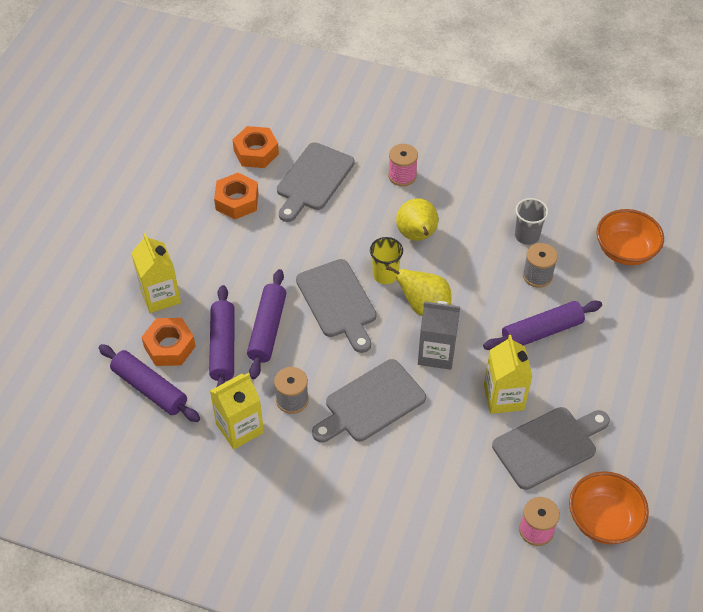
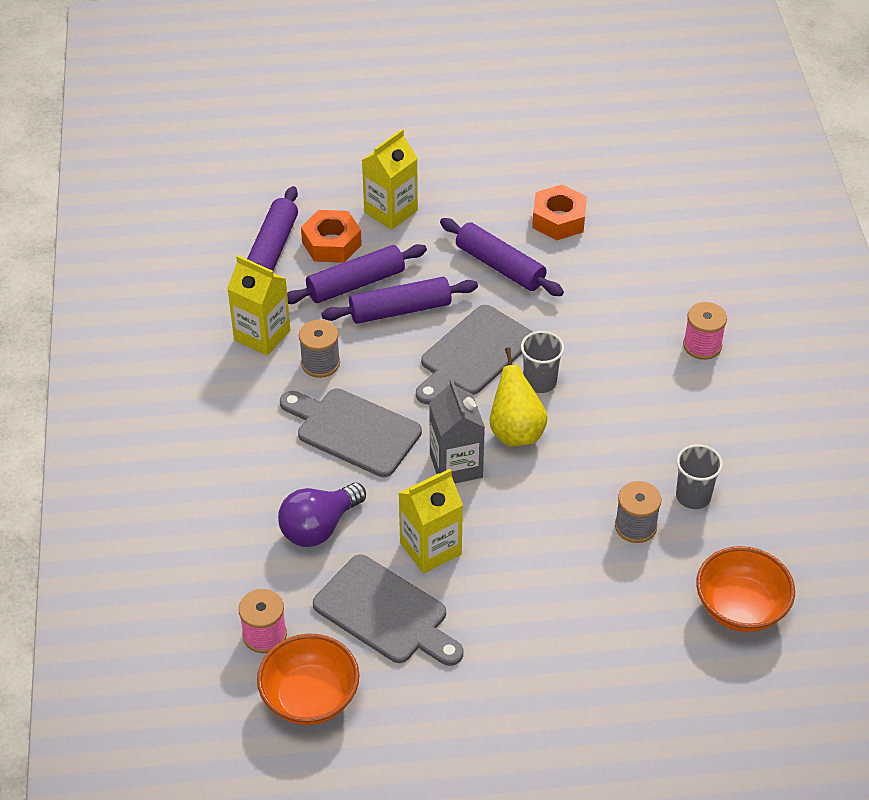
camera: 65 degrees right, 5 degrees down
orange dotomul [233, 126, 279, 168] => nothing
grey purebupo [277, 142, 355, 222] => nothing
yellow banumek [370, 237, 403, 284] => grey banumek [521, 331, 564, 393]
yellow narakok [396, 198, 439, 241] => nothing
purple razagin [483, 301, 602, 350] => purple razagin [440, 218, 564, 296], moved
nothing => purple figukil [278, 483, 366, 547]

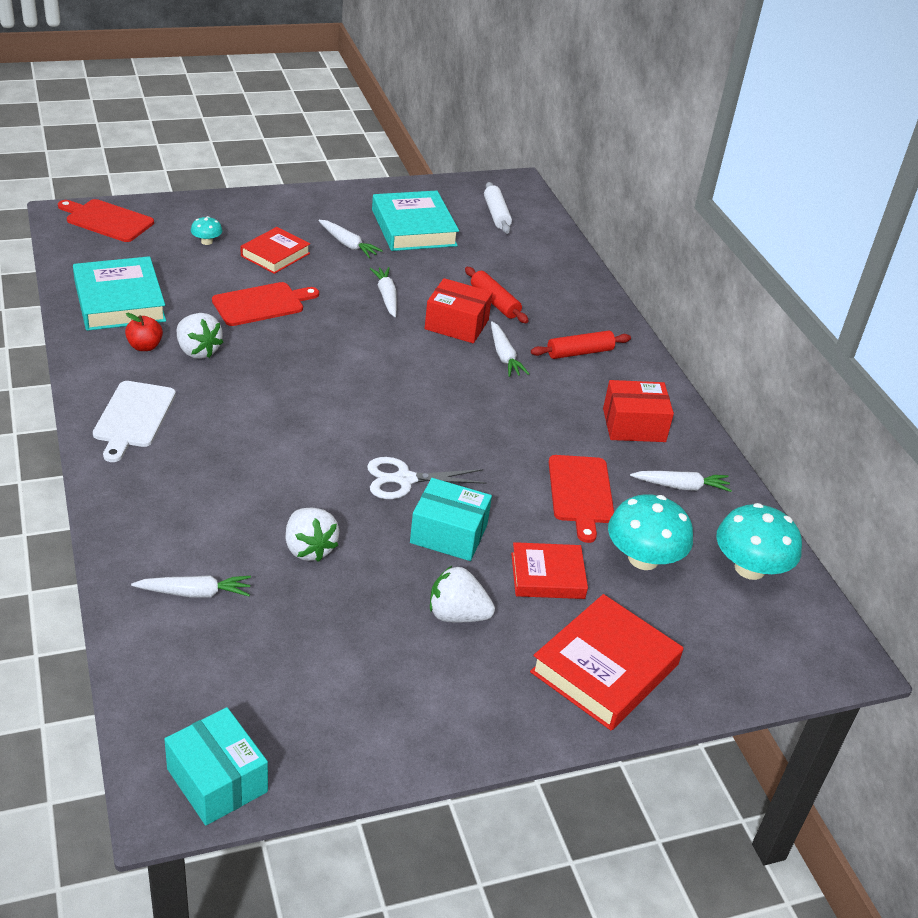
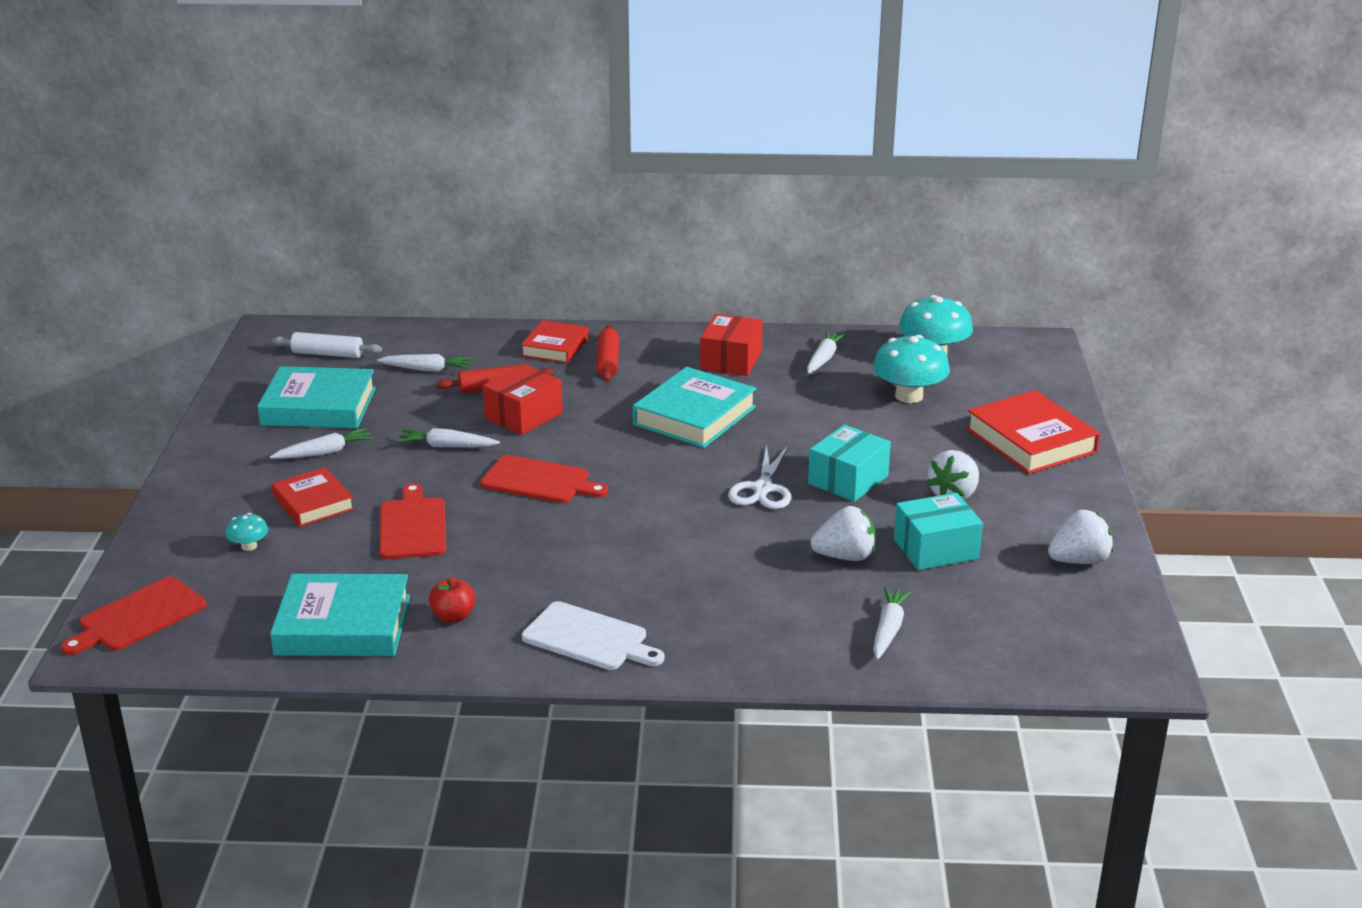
camera: 65 degrees left, 10 degrees down
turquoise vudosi [164, 707, 268, 825] => turquoise vudosi [894, 493, 983, 570], moved
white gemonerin [177, 313, 223, 359] => white gemonerin [1048, 510, 1113, 564], moved
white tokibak [491, 321, 529, 377] => white tokibak [377, 354, 473, 372], moved
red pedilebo [511, 542, 588, 599] => red pedilebo [521, 320, 589, 363], moved
red purebupo [549, 455, 614, 543] => red purebupo [480, 455, 608, 503], moved
nothing => turquoise pedilebo [633, 367, 757, 448]

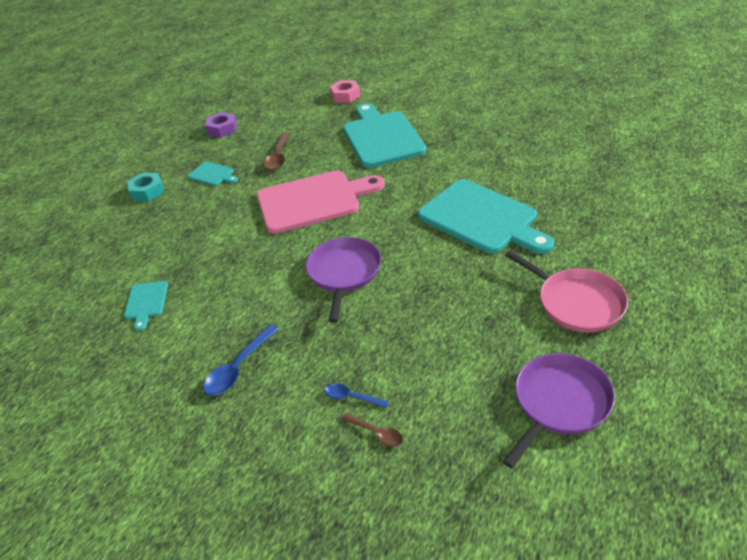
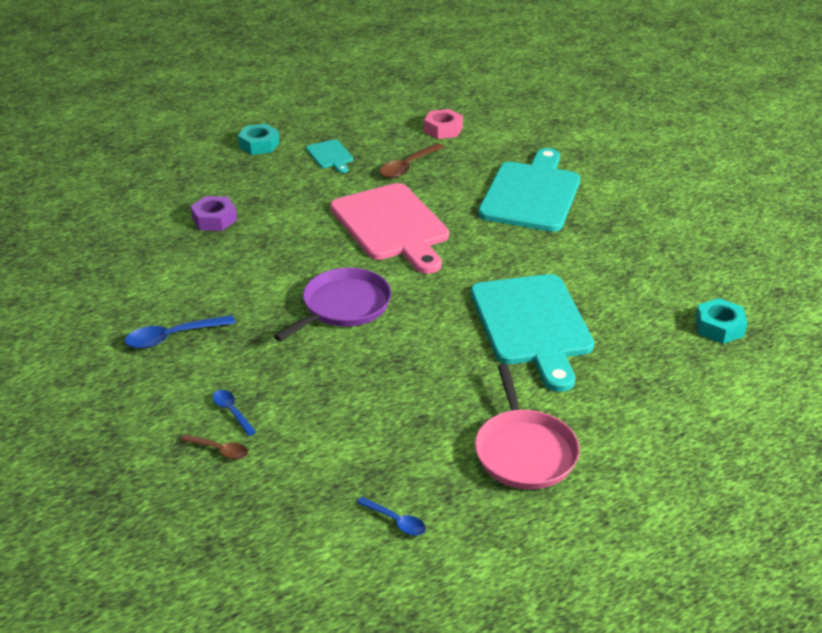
camera: 30 degrees right, 5 degrees down
turquoise purebupo [124, 281, 168, 331] => nothing
purple dotomul [205, 112, 237, 138] => purple dotomul [190, 196, 237, 231], moved
pink purebupo [257, 170, 385, 234] => pink purebupo [330, 183, 449, 274], 45 degrees clockwise
pink dotomul [330, 80, 361, 103] => pink dotomul [424, 109, 463, 139], moved
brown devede [341, 413, 403, 447] => brown devede [180, 434, 248, 459], 45 degrees counterclockwise
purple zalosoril [503, 353, 615, 468] => blue devede [357, 497, 426, 536]
nothing => turquoise dotomul [695, 298, 747, 344]

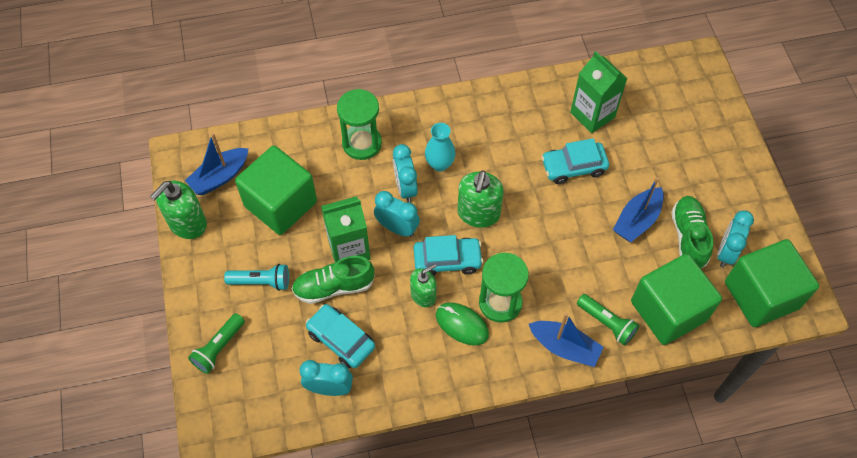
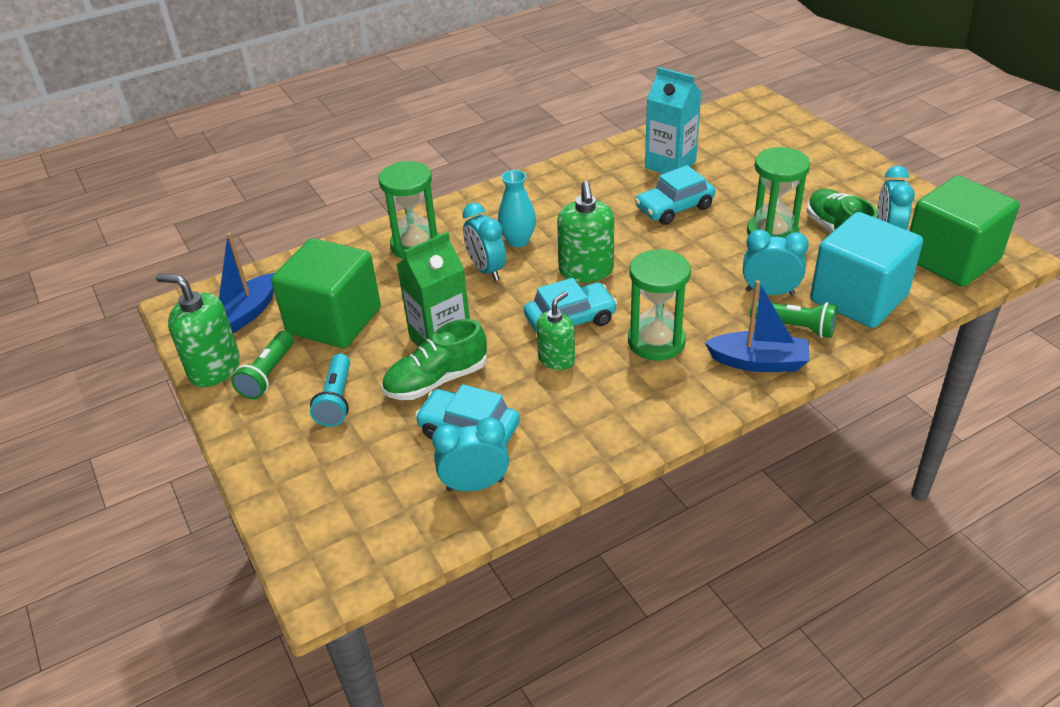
camera: 15 degrees left, 20 degrees down
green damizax [150, 181, 207, 239] => green damizax [156, 274, 240, 387], 90 degrees clockwise
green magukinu [188, 313, 245, 374] => green magukinu [231, 331, 294, 399], moved
turquoise magukinu [224, 264, 289, 291] => turquoise magukinu [310, 354, 350, 427], 105 degrees clockwise
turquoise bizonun [374, 191, 420, 237] => turquoise bizonun [743, 229, 809, 295], moved
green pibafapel [436, 302, 489, 345] => nothing
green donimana [570, 51, 627, 133] => turquoise donimana [645, 67, 702, 174]
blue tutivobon [613, 177, 664, 242] => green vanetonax [747, 147, 810, 238]
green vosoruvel [631, 254, 722, 345] => turquoise vosoruvel [810, 212, 923, 328]

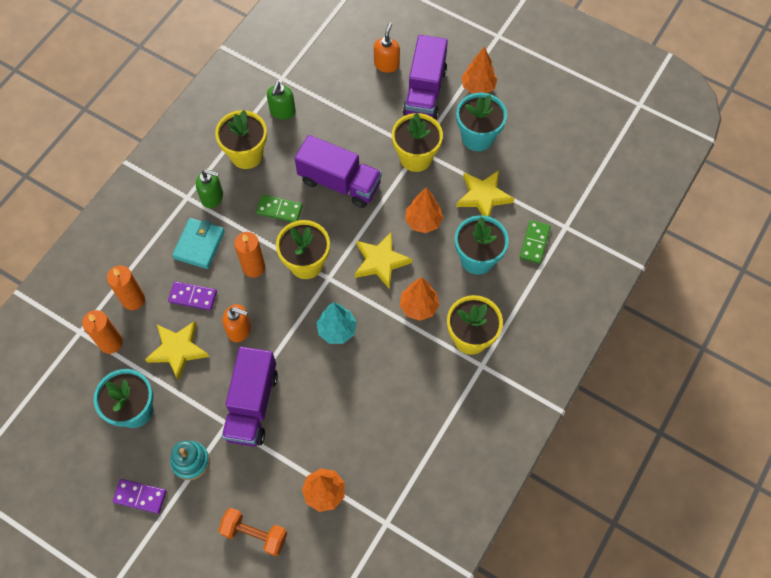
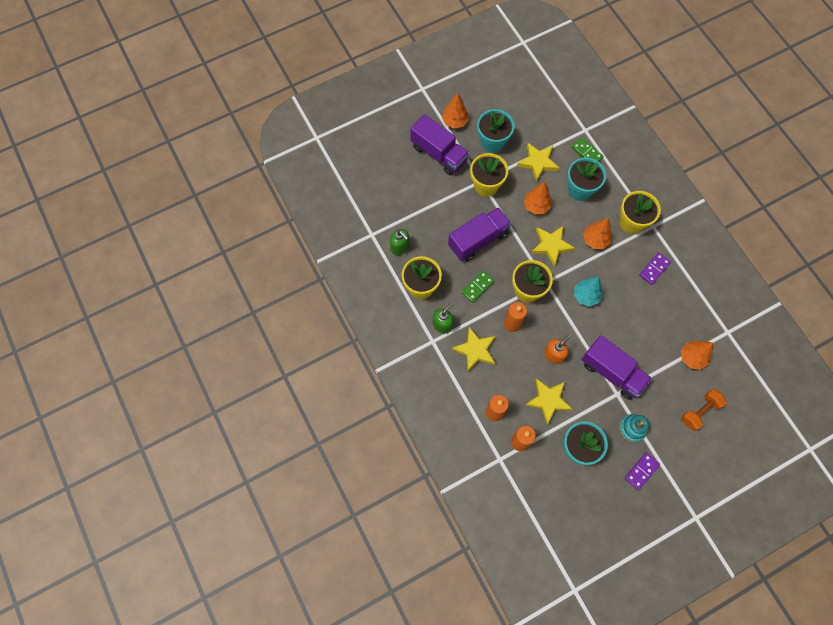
camera: 60 degrees left, 5 degrees up
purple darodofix [168, 281, 217, 311] => purple darodofix [639, 252, 671, 285], moved
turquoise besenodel [172, 218, 225, 269] => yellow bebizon [452, 327, 495, 371]
orange damizax [374, 22, 400, 73] => nothing

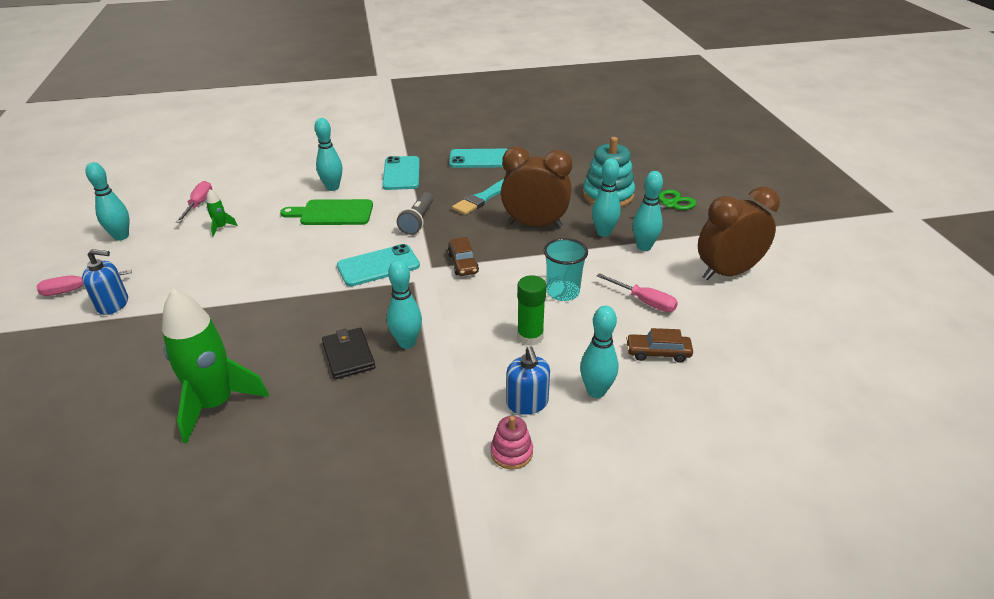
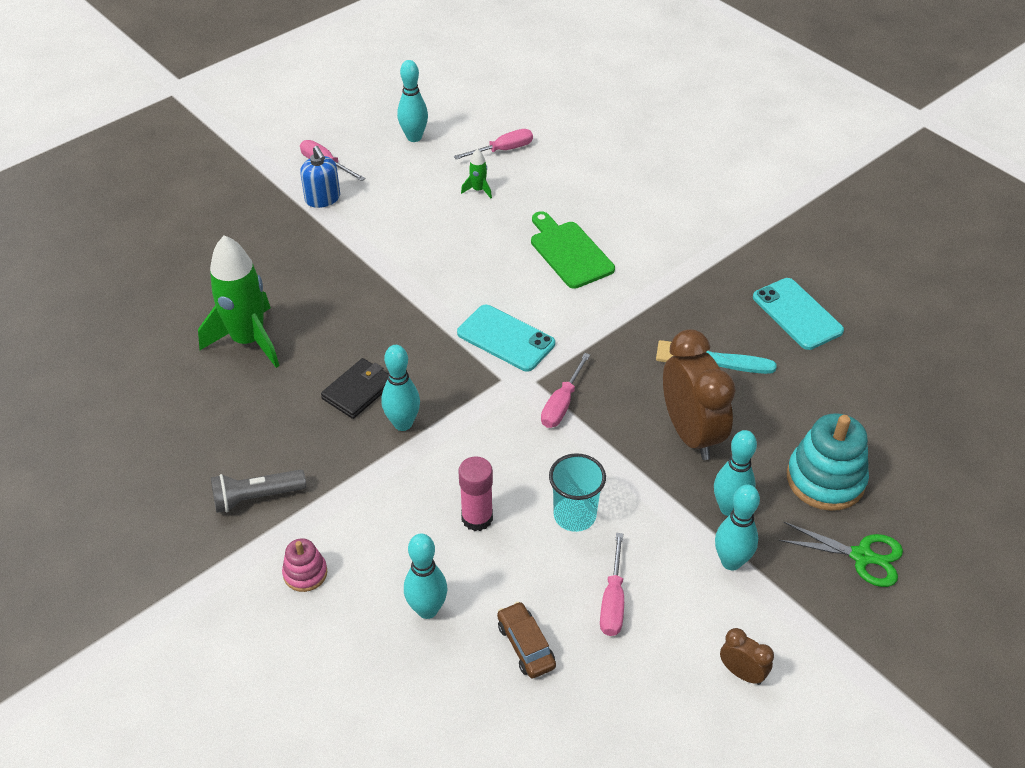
camera: 60 degrees right, 10 degrees up
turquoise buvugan [314, 118, 342, 191] => nothing
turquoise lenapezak [382, 156, 420, 190] => nothing
grey magukinu [397, 192, 433, 235] => grey magukinu [211, 469, 306, 513], moved
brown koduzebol [448, 237, 479, 276] => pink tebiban [541, 353, 590, 428]
blue damizax [506, 346, 550, 415] => nothing
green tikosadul [517, 275, 546, 346] => pink tikosadul [458, 456, 493, 531]
brown bizonun [698, 187, 780, 281] => brown bizonun [720, 628, 774, 685], x0.47

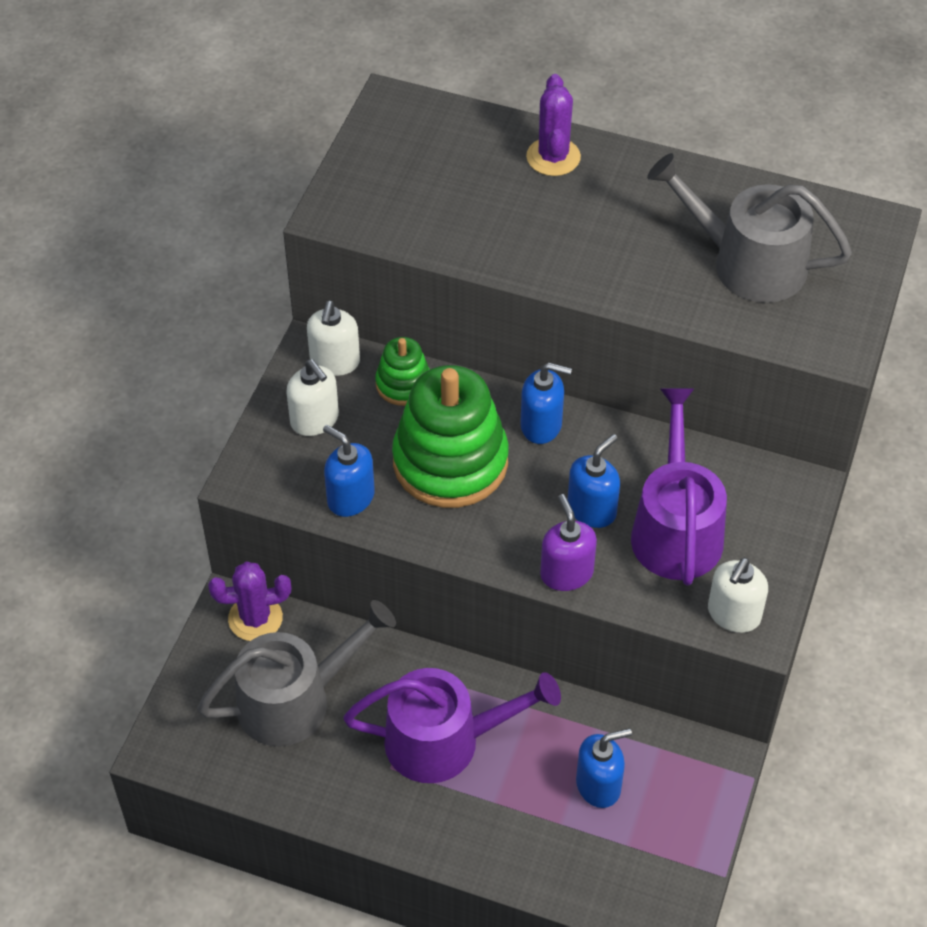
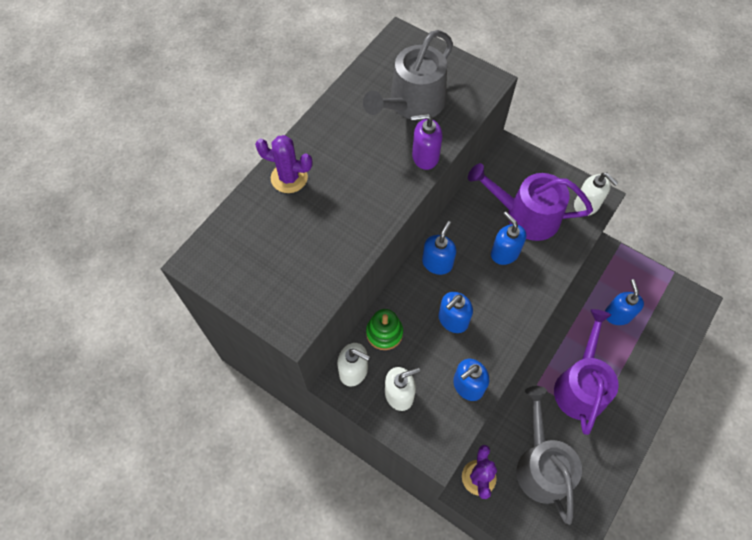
camera: 75 degrees left, 10 degrees up
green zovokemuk [392, 365, 509, 508] => blue damizax [438, 292, 473, 333]
purple damizax [540, 494, 597, 591] => purple damizax [411, 114, 443, 170], moved

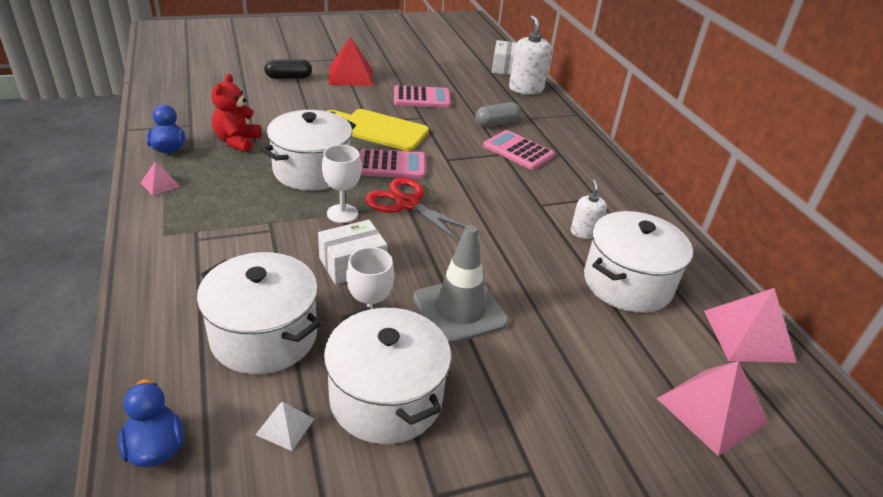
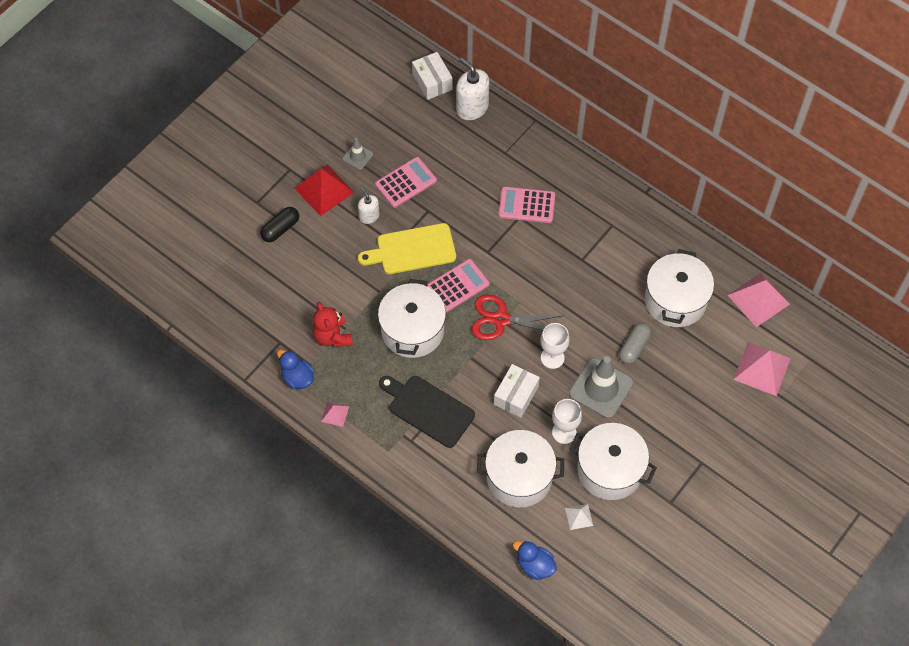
camera: 30 degrees left, 25 degrees up
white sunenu [322, 145, 361, 223] => white sunenu [540, 323, 570, 369], moved
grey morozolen [475, 102, 521, 127] => grey morozolen [619, 323, 651, 364], moved
white damizax [571, 180, 607, 239] => white damizax [358, 188, 380, 224], moved
nothing => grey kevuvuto [342, 138, 373, 170]
nothing => black purebupo [379, 376, 475, 448]

